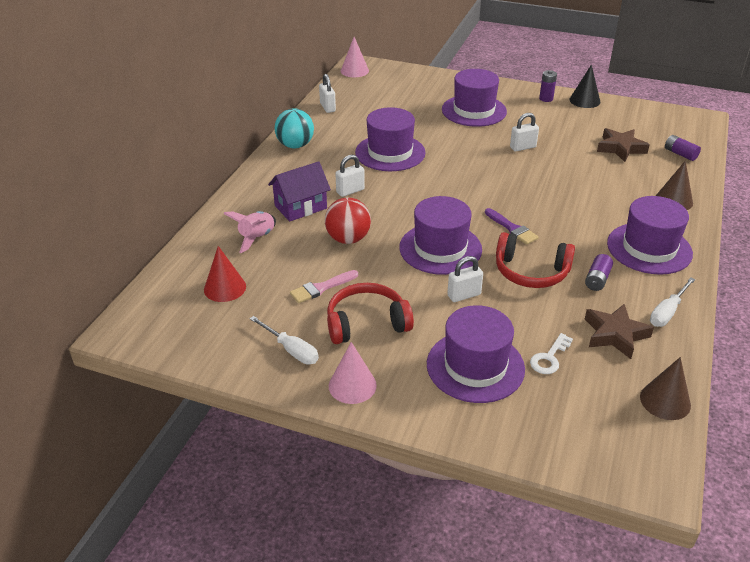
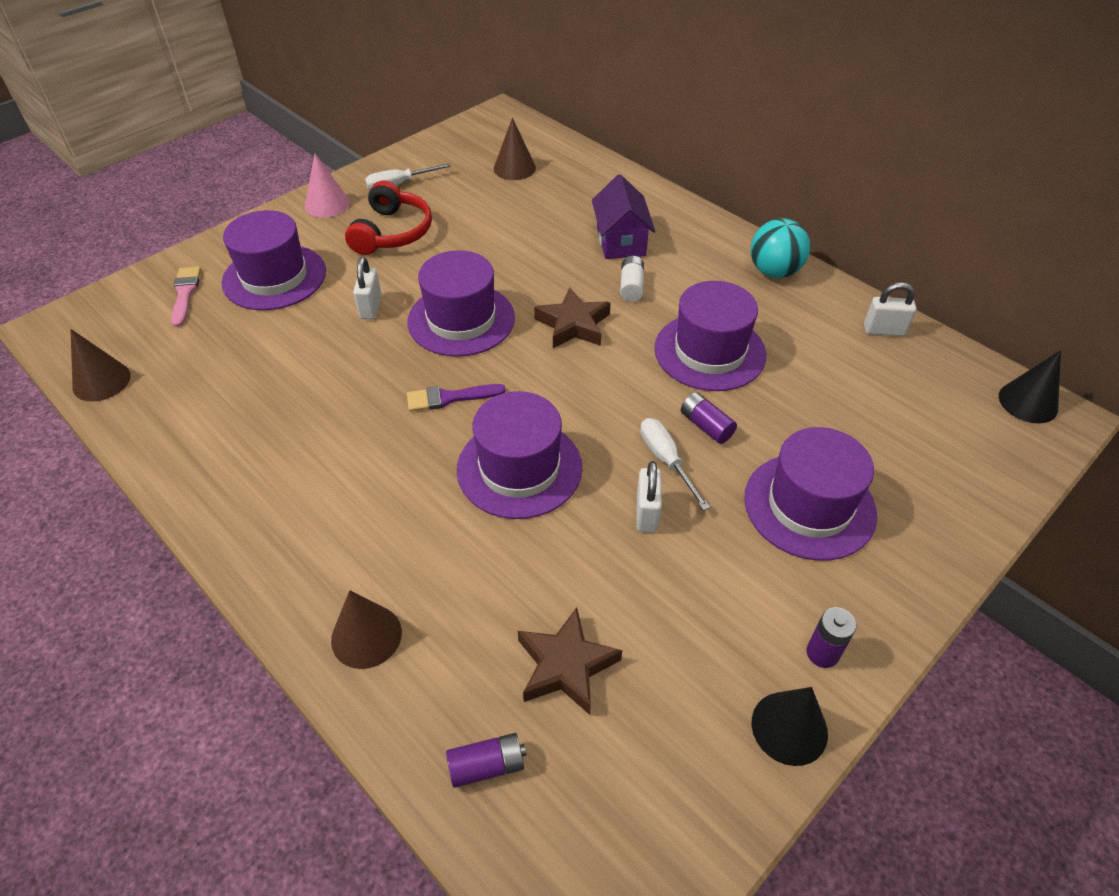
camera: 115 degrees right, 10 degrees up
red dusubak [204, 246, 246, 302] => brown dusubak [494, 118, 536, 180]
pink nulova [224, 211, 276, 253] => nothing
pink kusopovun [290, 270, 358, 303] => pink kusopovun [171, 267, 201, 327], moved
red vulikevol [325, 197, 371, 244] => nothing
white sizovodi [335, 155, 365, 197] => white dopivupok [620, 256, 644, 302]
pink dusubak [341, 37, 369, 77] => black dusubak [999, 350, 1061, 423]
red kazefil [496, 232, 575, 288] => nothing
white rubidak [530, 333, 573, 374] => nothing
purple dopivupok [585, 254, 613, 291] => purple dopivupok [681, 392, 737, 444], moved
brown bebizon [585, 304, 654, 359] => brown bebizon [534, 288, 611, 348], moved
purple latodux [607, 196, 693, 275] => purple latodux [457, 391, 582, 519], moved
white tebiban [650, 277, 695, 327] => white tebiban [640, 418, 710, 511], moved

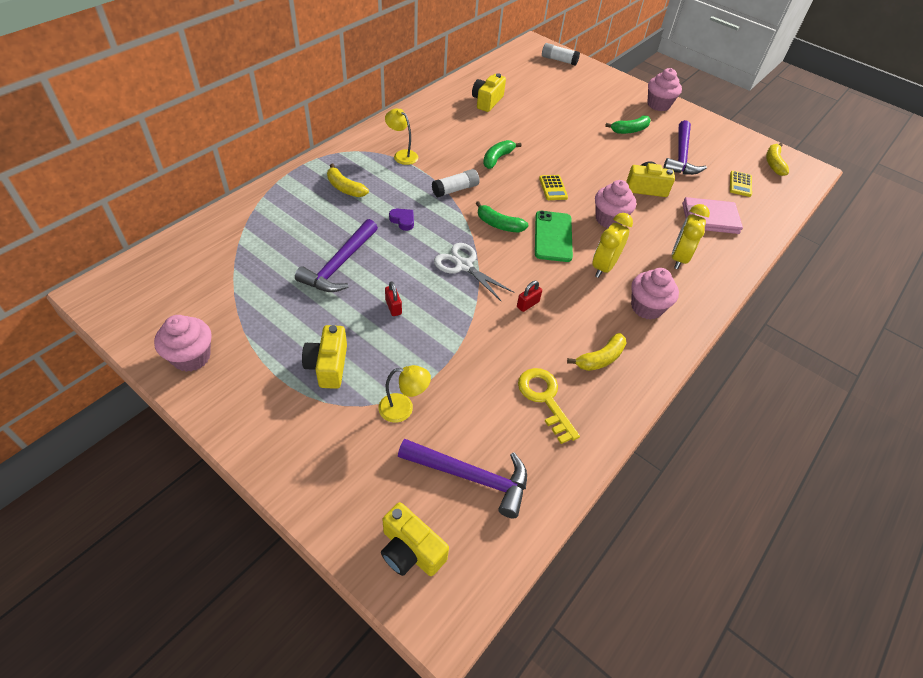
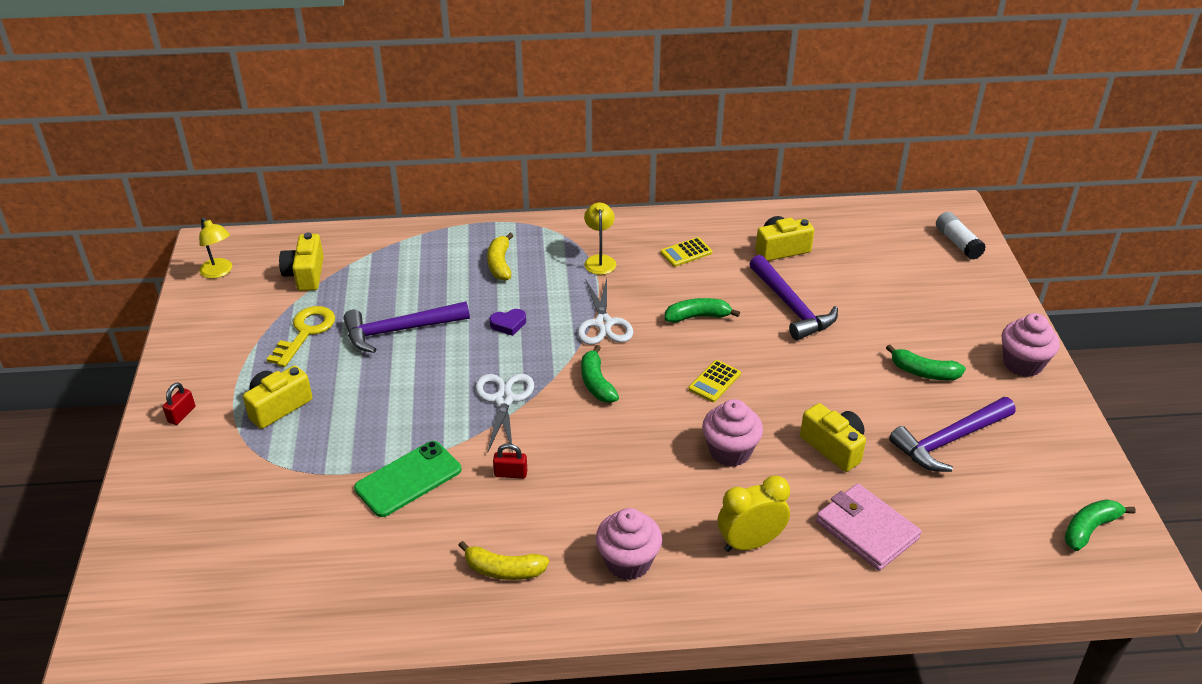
camera: 50 degrees right, 10 degrees down
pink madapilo [154, 315, 212, 372] => nothing
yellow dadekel [379, 365, 431, 423] => yellow dadekel [199, 217, 232, 279], moved
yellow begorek [381, 502, 449, 576] => yellow begorek [279, 233, 324, 291], moved
red sizovodi [385, 281, 402, 316] => red sizovodi [163, 383, 195, 425], moved
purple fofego [389, 209, 414, 231] => purple fofego [490, 309, 526, 336], 75 degrees clockwise
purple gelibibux [398, 439, 527, 518] => purple gelibibux [749, 255, 838, 340], moved
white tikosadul [432, 169, 480, 197] => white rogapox [577, 279, 633, 345]
yellow rubidak [518, 368, 580, 444] => yellow rubidak [267, 306, 335, 367], moved
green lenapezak [535, 211, 573, 262] => green lenapezak [354, 441, 461, 517], moved
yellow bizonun [592, 213, 633, 278] => nothing
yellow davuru [730, 171, 752, 197] => yellow davuru [660, 237, 712, 267], moved
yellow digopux [766, 143, 789, 176] => green digopux [1065, 499, 1136, 551]

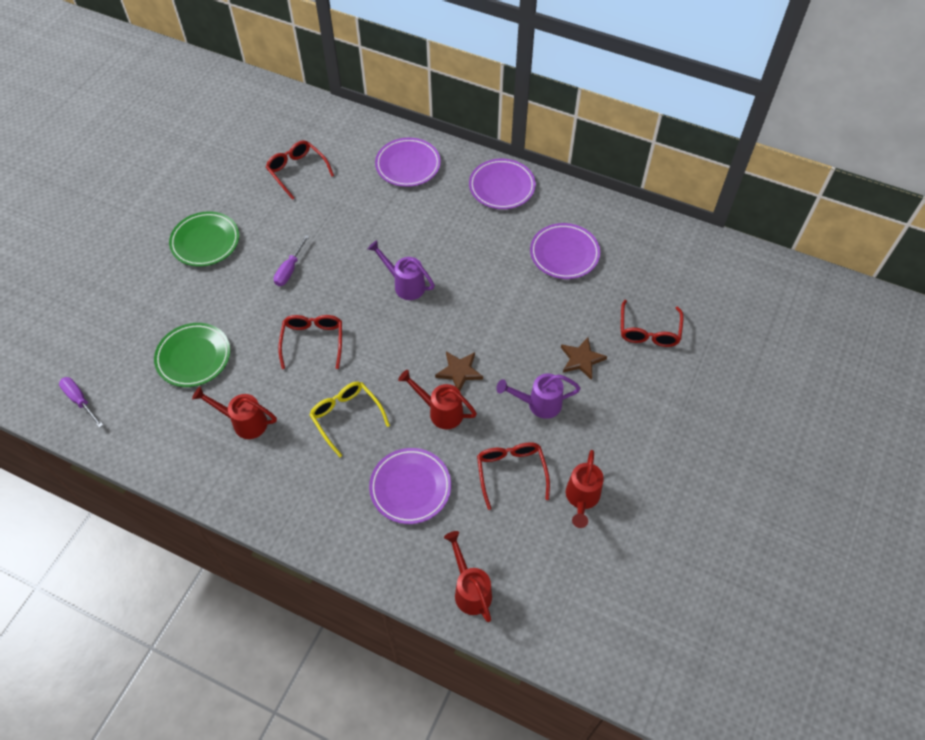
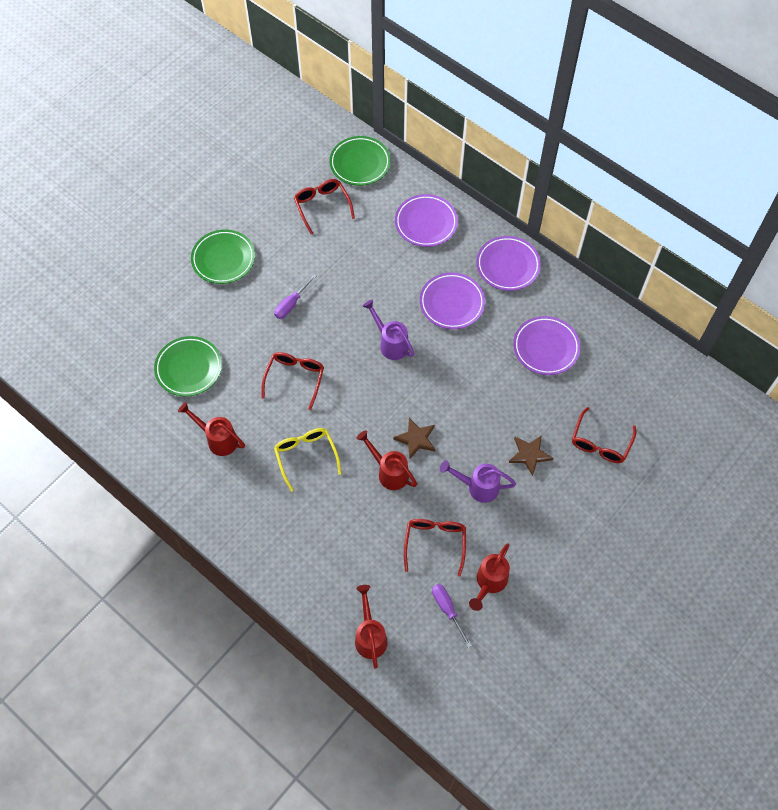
camera: 15 degrees right, 5 degrees up
purple tebiban [59, 377, 103, 428] => purple tebiban [432, 584, 472, 647], moved
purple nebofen [369, 448, 451, 524] => purple nebofen [420, 272, 485, 329], moved
nothing => green nebofen [329, 136, 391, 186]

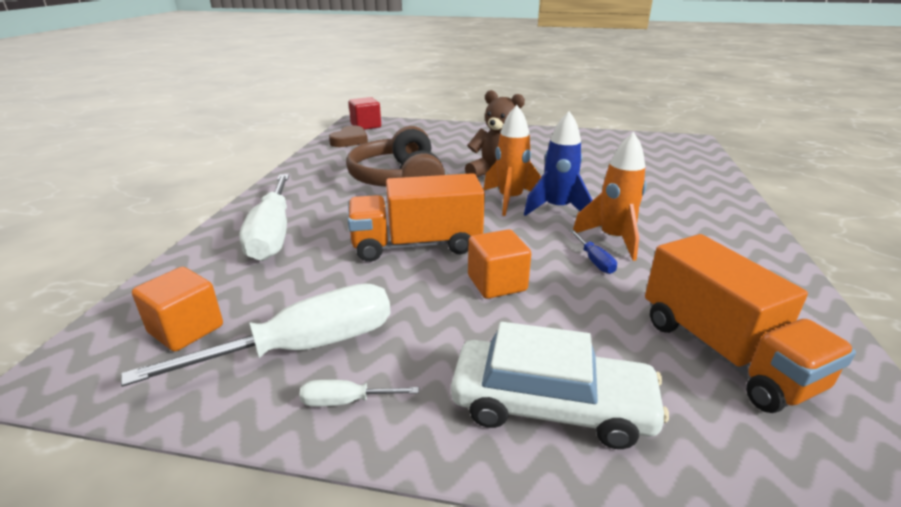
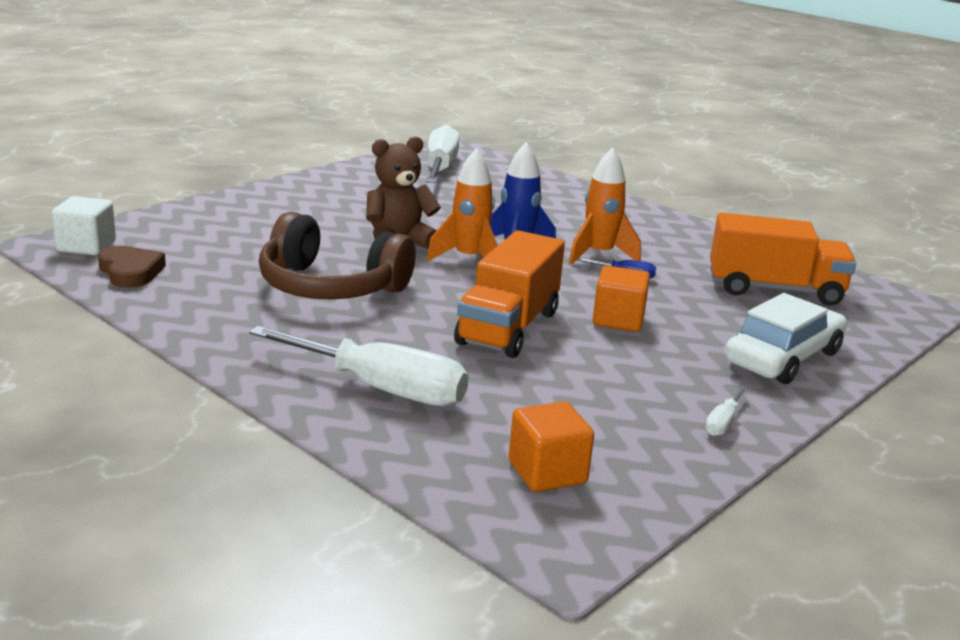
camera: 60 degrees left, 5 degrees down
white tebiban [121, 284, 391, 387] => white tebiban [426, 125, 460, 183], moved
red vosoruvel [349, 97, 381, 130] => white vosoruvel [52, 196, 116, 255]

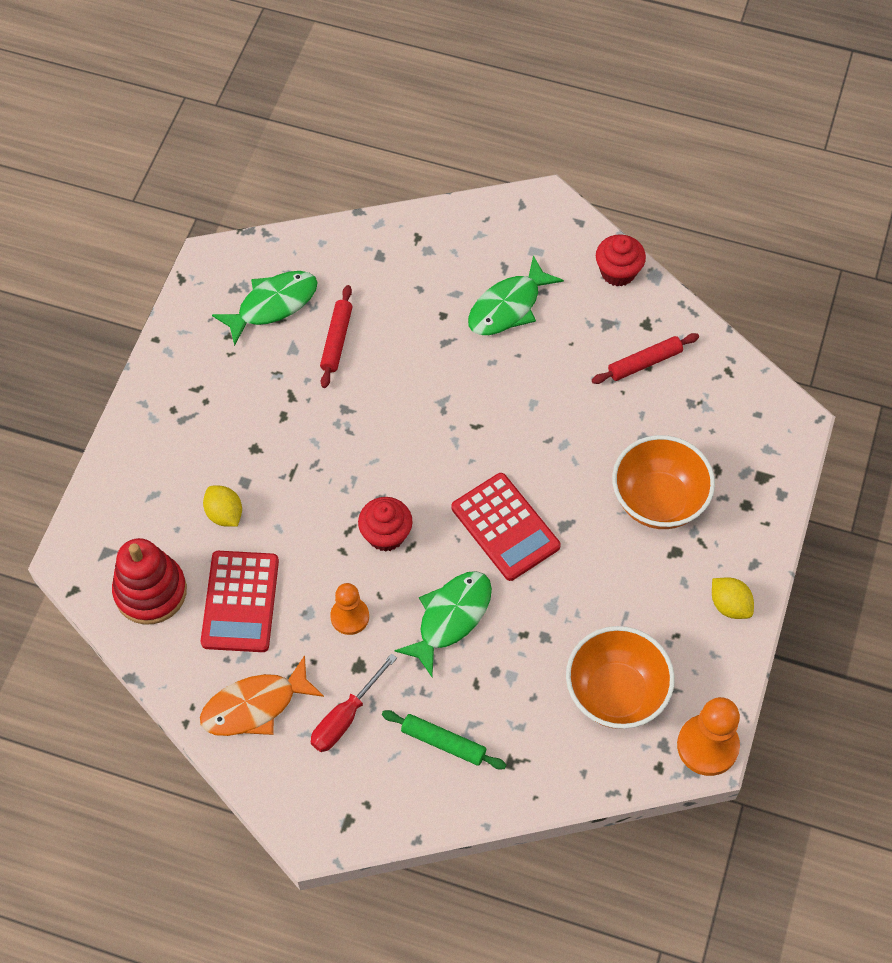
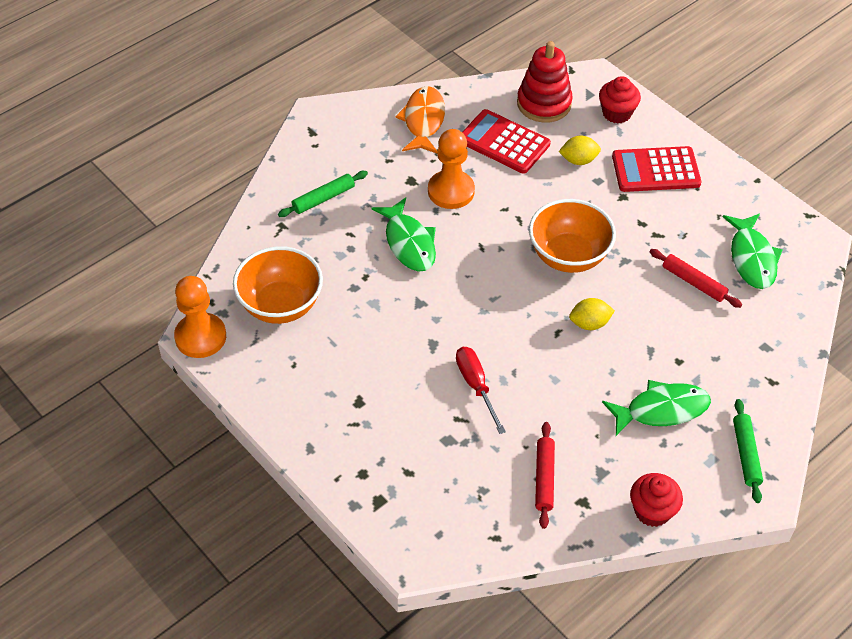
camera: 120 degrees right, 10 degrees down
red tebiban [311, 653, 397, 752] => red tebiban [456, 347, 506, 434], moved
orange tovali [330, 583, 369, 635] => orange tovali [428, 129, 475, 209], x1.54
red madapilo [358, 497, 413, 552] => red madapilo [599, 76, 641, 124], moved
red davuru [451, 473, 561, 581] => red davuru [612, 146, 701, 192], moved
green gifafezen [468, 255, 564, 335] => green gifafezen [602, 380, 711, 436], 90 degrees clockwise
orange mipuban [612, 435, 715, 529] => orange mipuban [529, 199, 616, 273], moved
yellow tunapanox [712, 578, 754, 619] => yellow tunapanox [569, 298, 615, 330], moved
nothing => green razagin [733, 399, 763, 503]

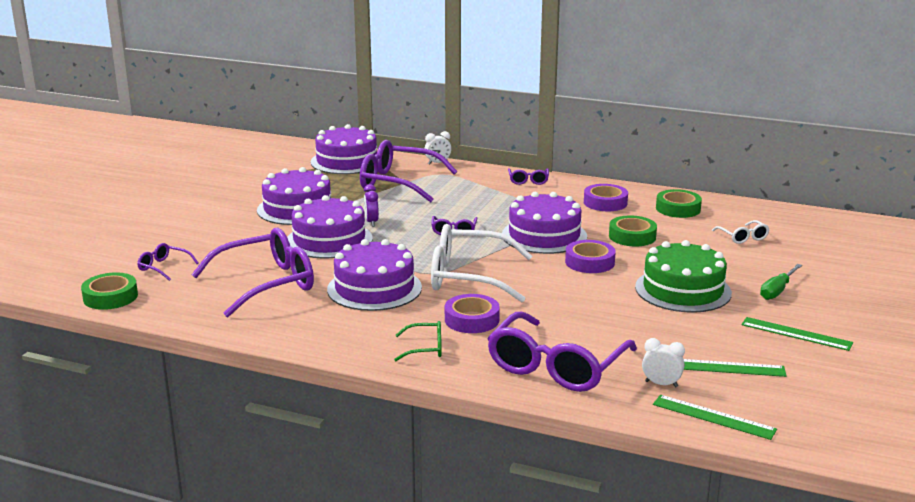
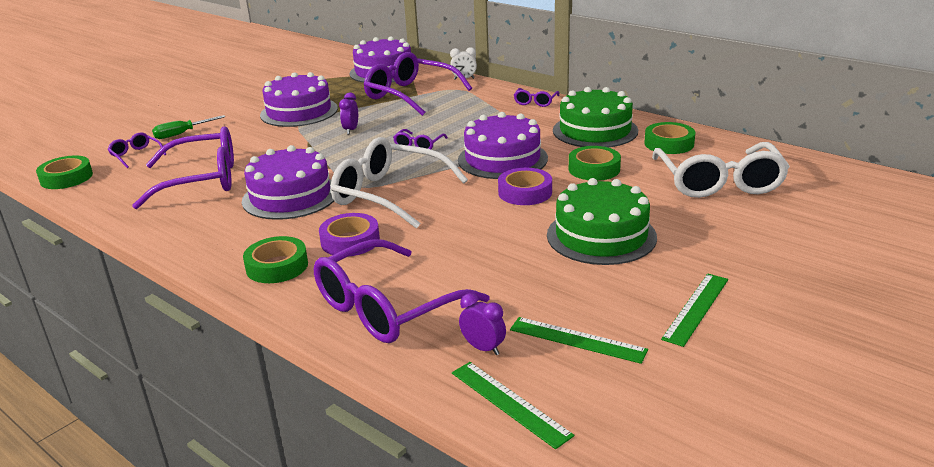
camera: 20 degrees right, 5 degrees up
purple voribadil [287, 195, 373, 258] => nothing
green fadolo [394, 321, 442, 361] => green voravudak [243, 236, 308, 283]
purple voravudak [584, 184, 628, 211] => green voribadil [553, 87, 638, 147]
white bizonun [642, 338, 685, 387] => purple bizonun [459, 293, 506, 355]
white fadolo [712, 220, 769, 244] => white fadolo [652, 142, 790, 198], x2.23
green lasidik [741, 317, 853, 351] => green lasidik [661, 274, 728, 347], 75 degrees clockwise
green tebiban [760, 264, 802, 300] => green tebiban [152, 115, 226, 139], moved

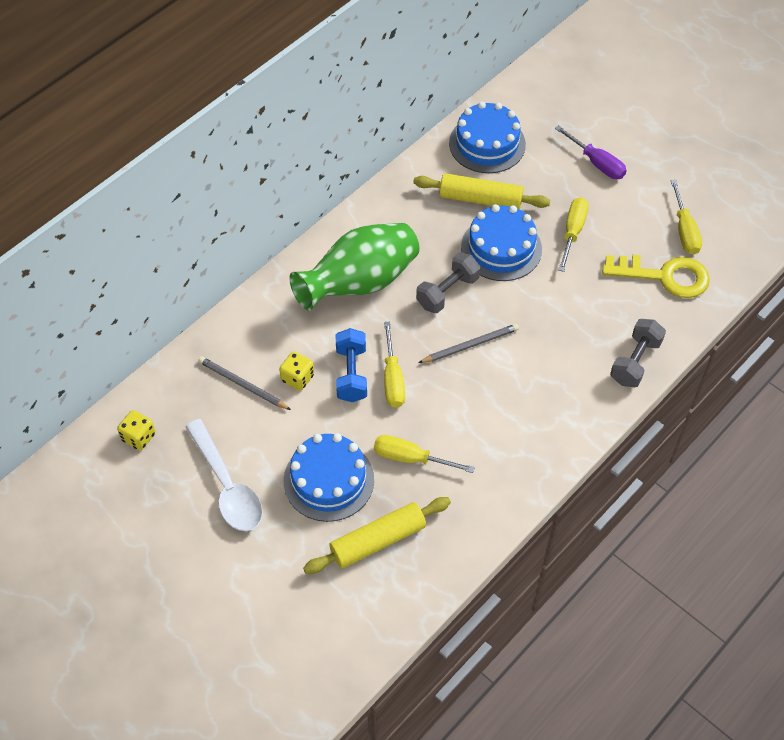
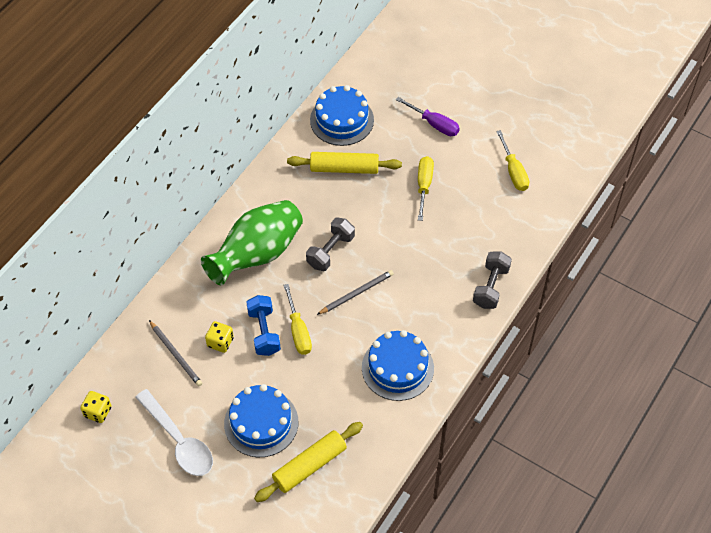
camera: 10 degrees left, 0 degrees up
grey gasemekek [198, 356, 291, 410] => grey gasemekek [149, 320, 202, 387], 150 degrees counterclockwise
yellow tebiban [374, 435, 475, 473] => nothing
blue voribadil [461, 204, 542, 281] => blue voribadil [362, 330, 434, 401], moved
yellow rubidak [602, 255, 710, 298] => nothing

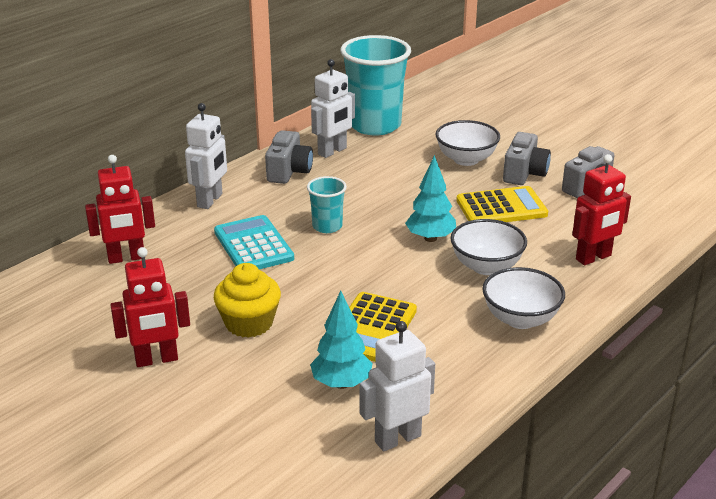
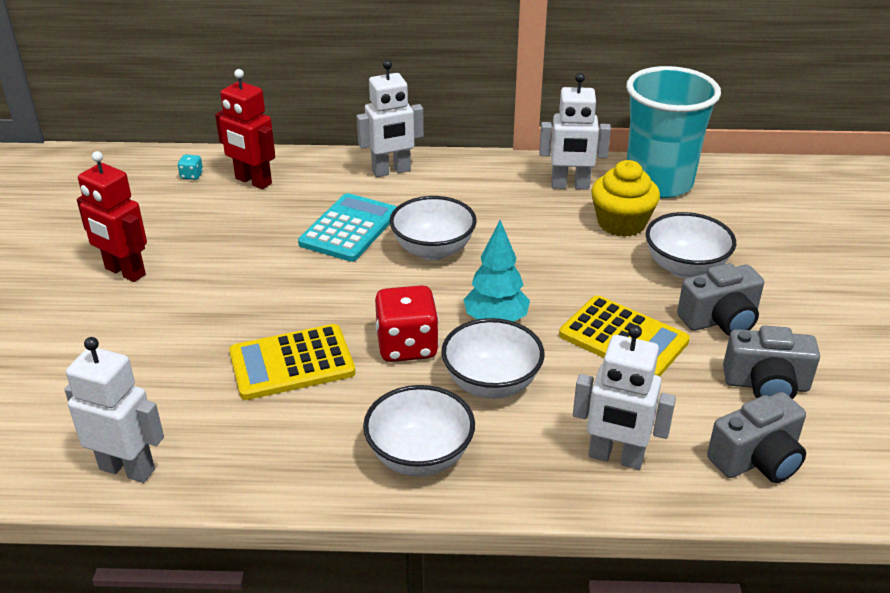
camera: 50 degrees right, 5 degrees up
yellow madapilo [214, 263, 281, 338] => yellow madapilo [591, 160, 660, 237], moved
grey begorek [265, 130, 313, 184] => grey begorek [707, 392, 806, 483], moved
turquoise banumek [307, 176, 347, 233] => white mipuban [390, 196, 477, 260]
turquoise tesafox [310, 291, 373, 389] => nothing
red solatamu [572, 154, 631, 265] => white solatamu [573, 325, 676, 470]
nothing => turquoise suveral [178, 155, 203, 180]
nothing => red suveral [375, 285, 439, 362]

